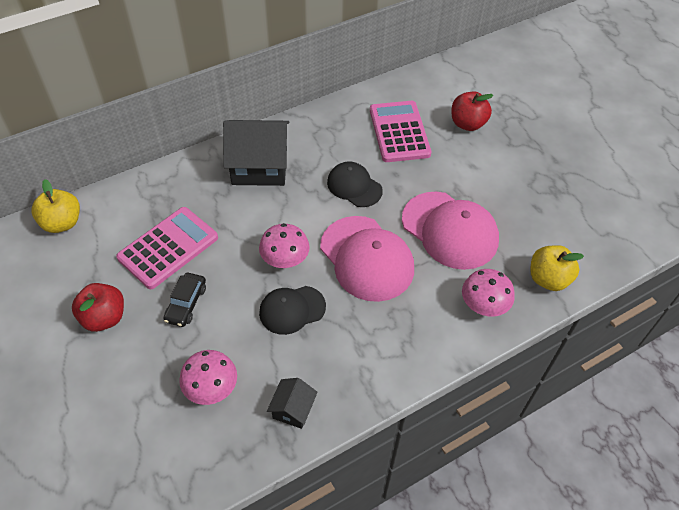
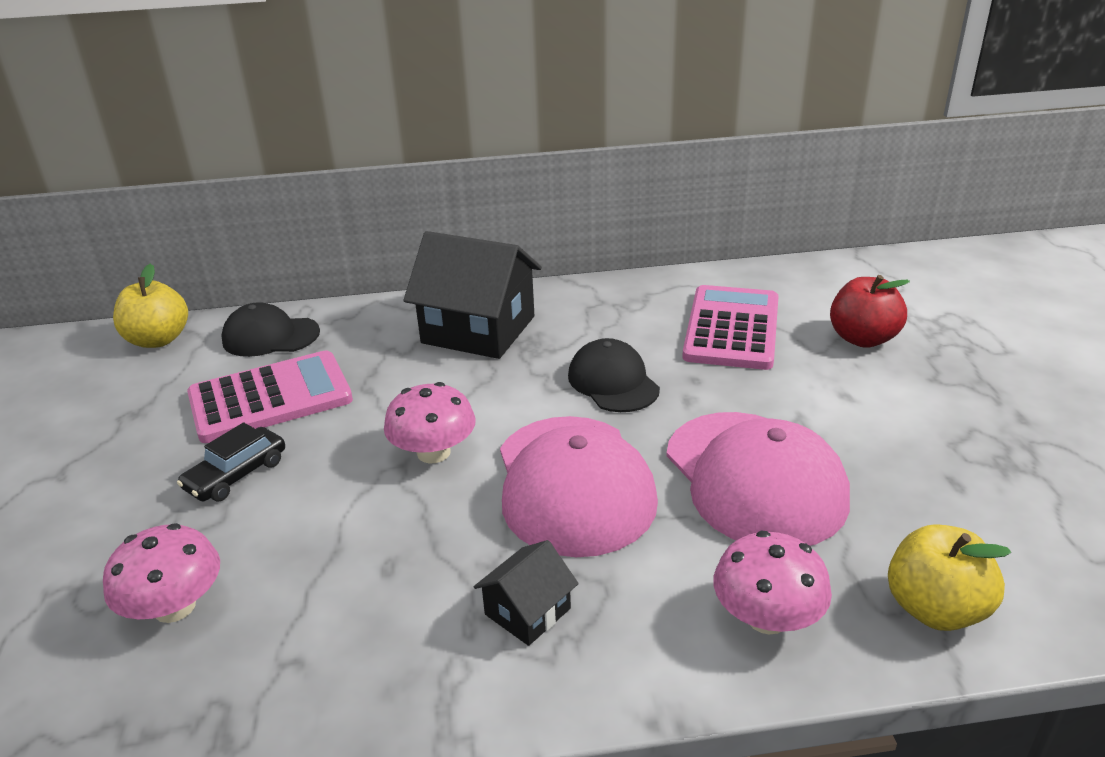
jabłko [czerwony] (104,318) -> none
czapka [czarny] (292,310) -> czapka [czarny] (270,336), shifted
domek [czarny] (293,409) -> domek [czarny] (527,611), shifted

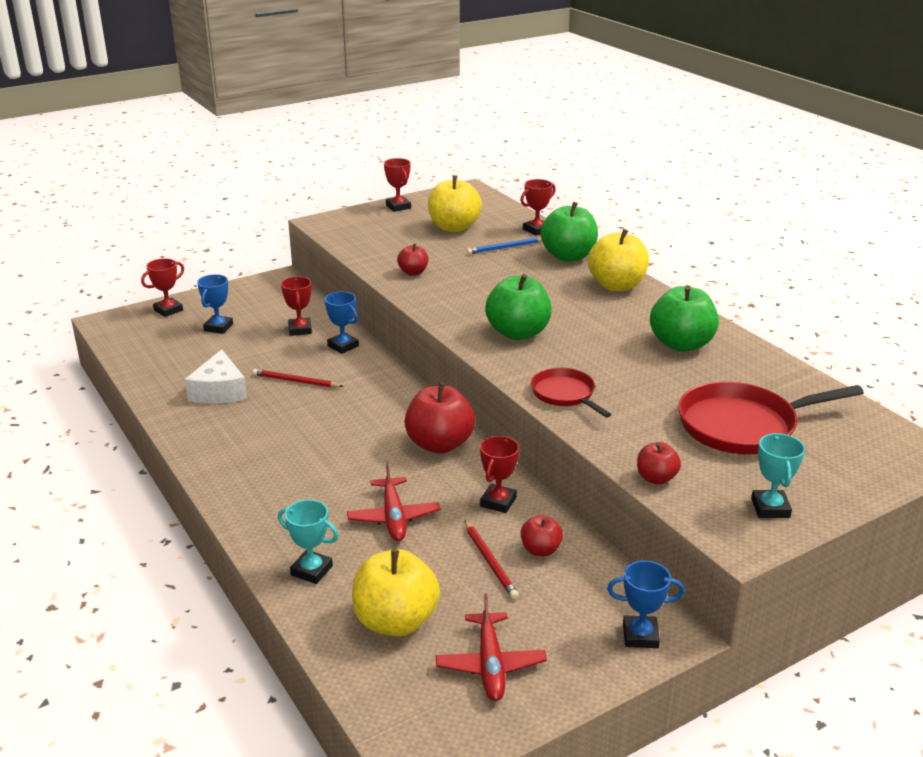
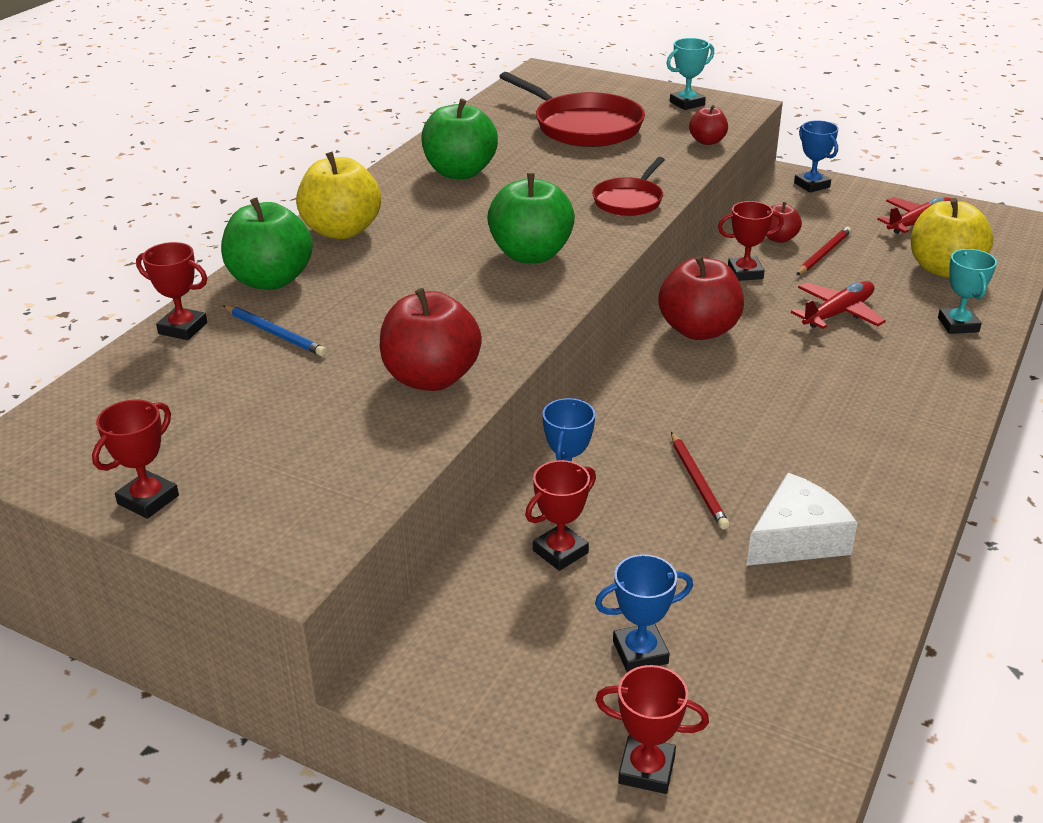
jabłko [czerwony] (413,272) -> jabłko [czerwony] (431,378), x1.89
jabłko [żółty] (454,228) -> none

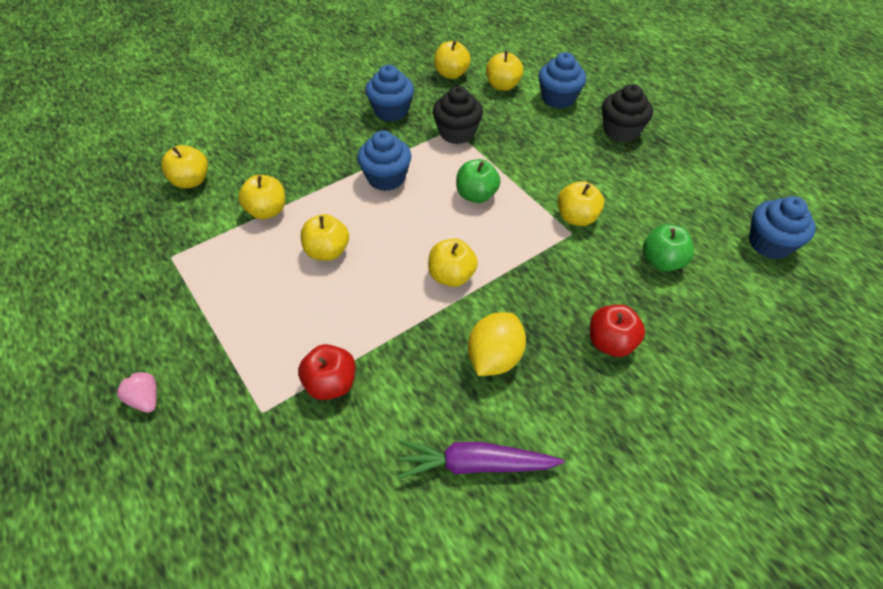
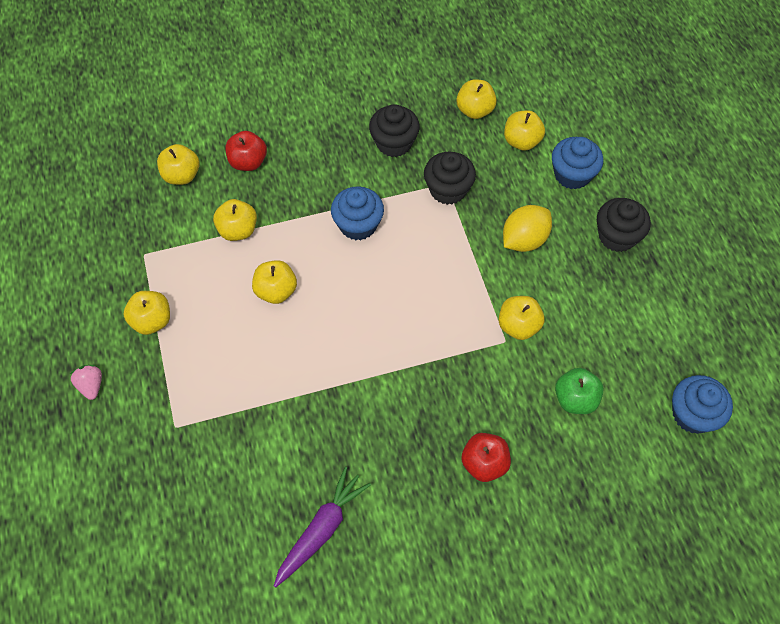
jabłko [czerwony] (331,384) -> jabłko [czerwony] (248,162), shifted
muffinka [niebieski] (391,111) -> muffinka [czarny] (394,143)
marchewka [fioletowy] (475,465) -> marchewka [fioletowy] (321,529), 105 degrees clockwise
jabłko [żółty] (451,276) -> jabłko [żółty] (152,321), shifted
jabłko [zielony] (476,195) -> none
cytryna [żółty] (494,358) -> cytryna [żółty] (524,240), shifted

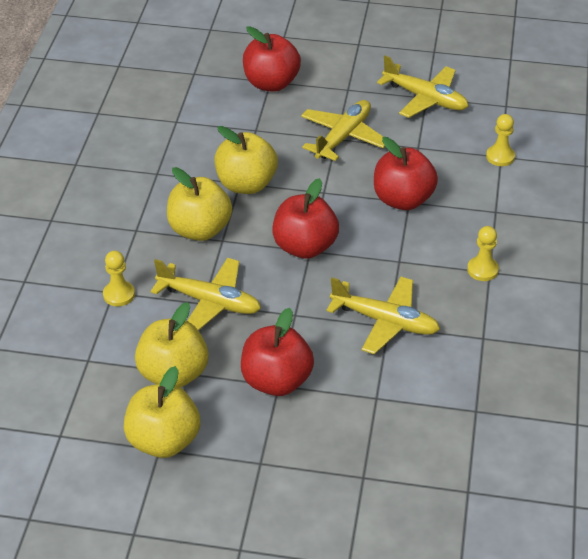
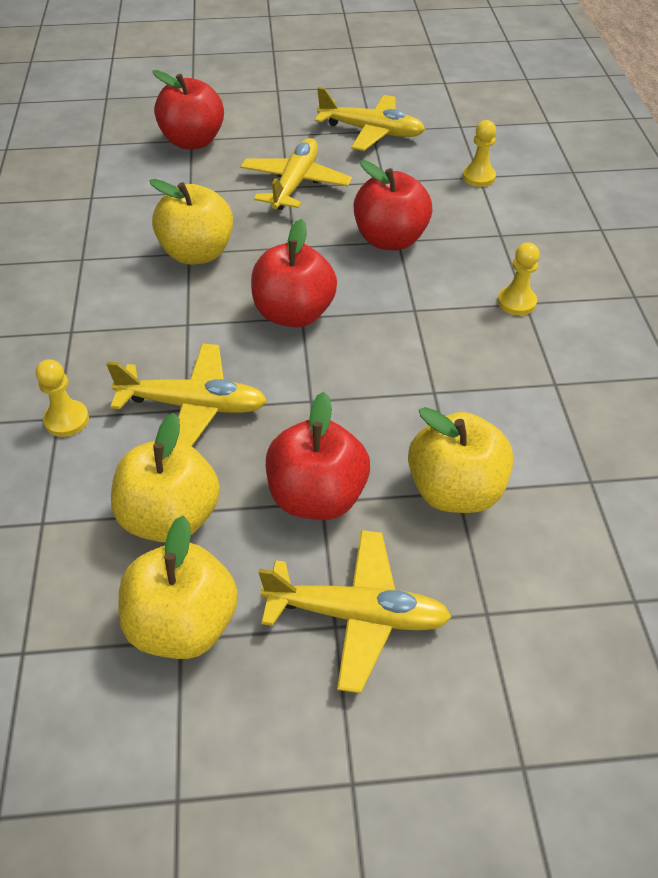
jabłko [żółty] (200,230) -> jabłko [żółty] (455,490), shifted
samolot [żółty] (385,322) -> samolot [żółty] (357,615), shifted

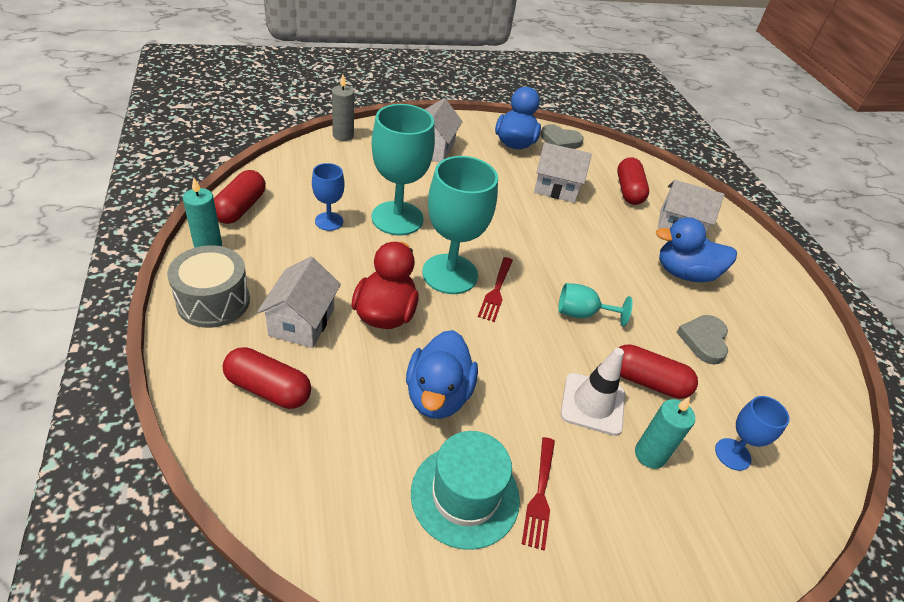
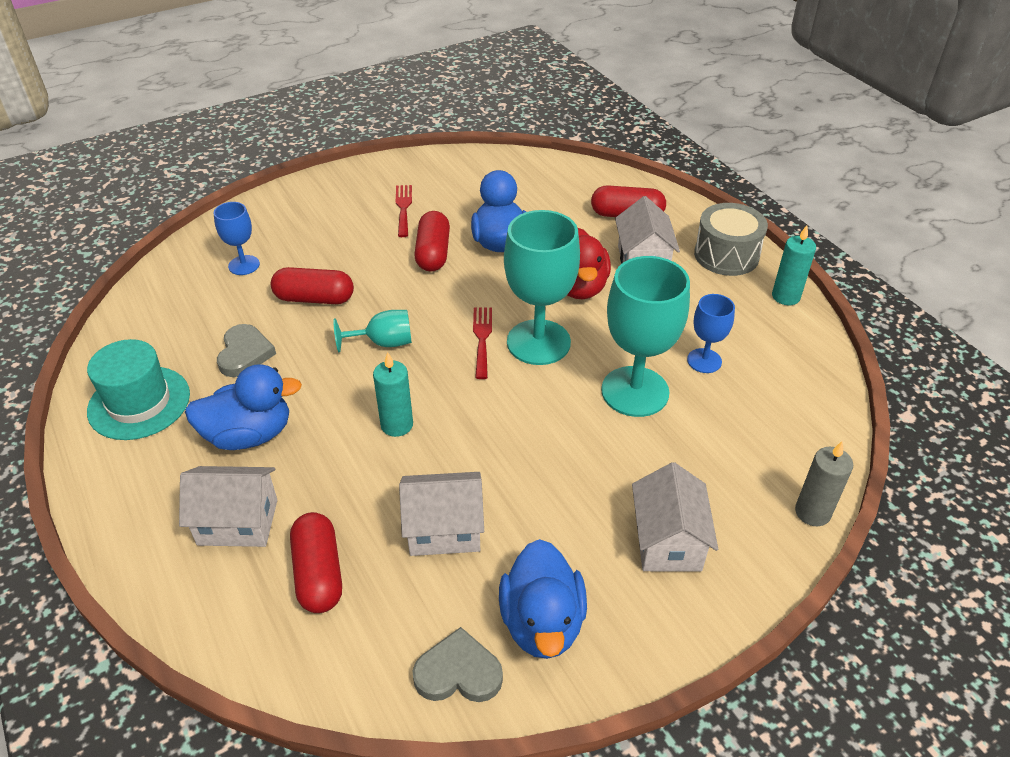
kapsułka [czerwony] (240,208) -> kapsułka [czerwony] (433,253), shifted
kapelusz [turkusowy] (465,495) -> kapelusz [turkusowy] (139,403), shifted
pachołek [biały] (592,404) -> none
świeca [turkusowy] (650,454) -> świeca [turkusowy] (397,425), shifted

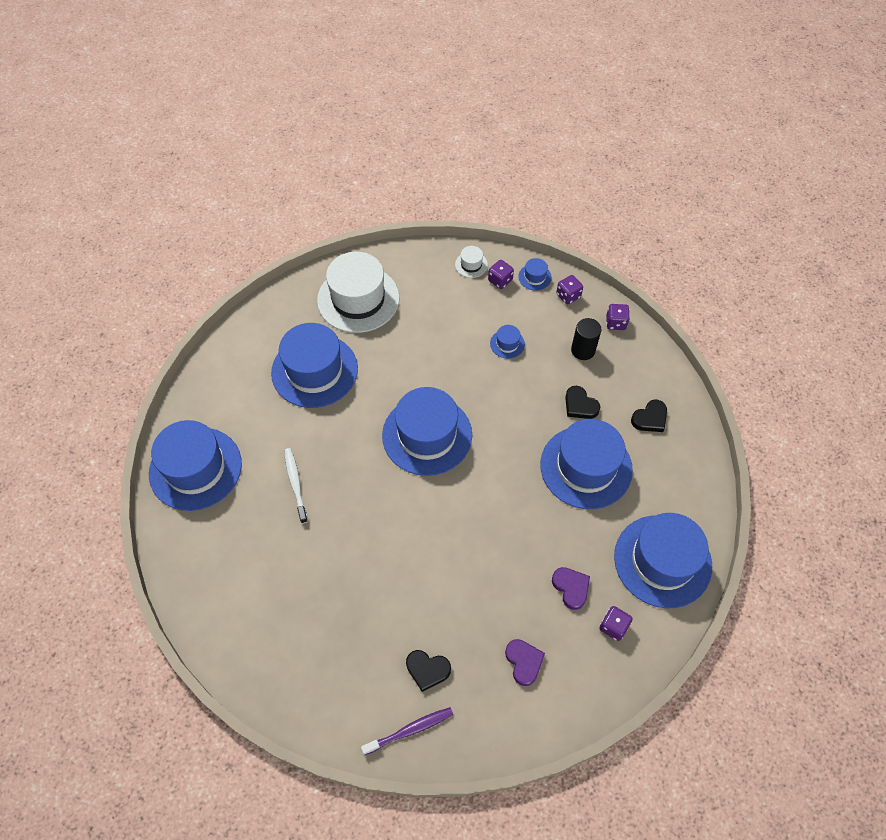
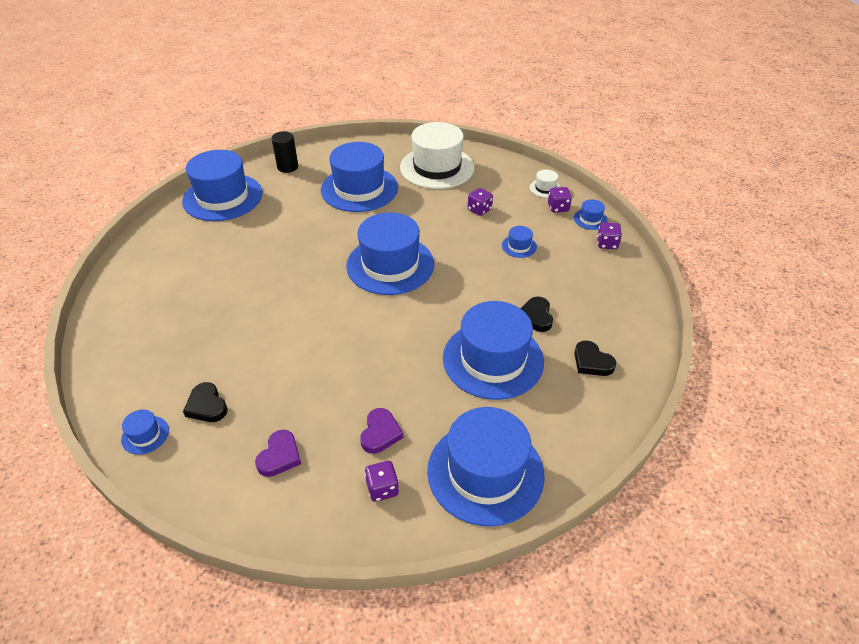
szczoteczka do zębów [biały] (295,484) -> none
szczoteczka do zębów [fioletowy] (410,730) -> kapelusz [niebieski] (145,435)
walec [czarny] (583,350) -> walec [czarny] (287,167), shifted
kostka do gry [fioletowy] (615,323) -> kostka do gry [fioletowy] (479,210), shifted
serce [czarny] (650,418) -> serce [czarny] (592,362), 45 degrees clockwise

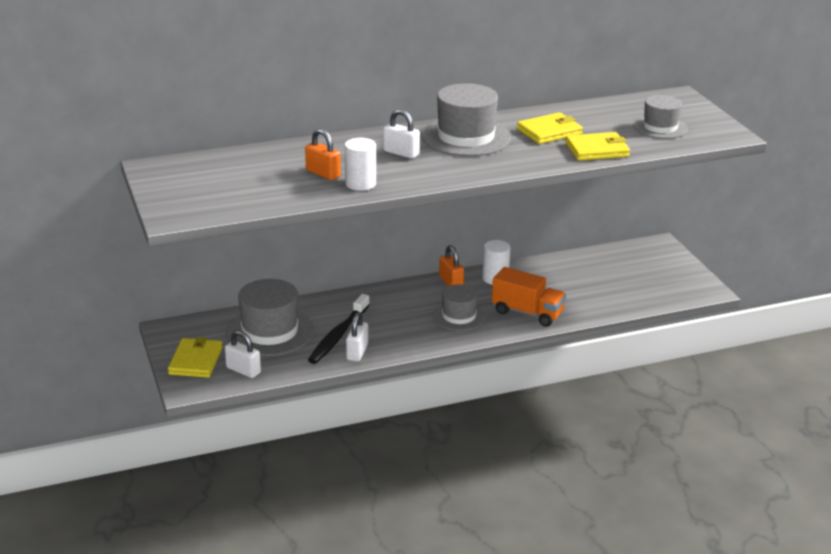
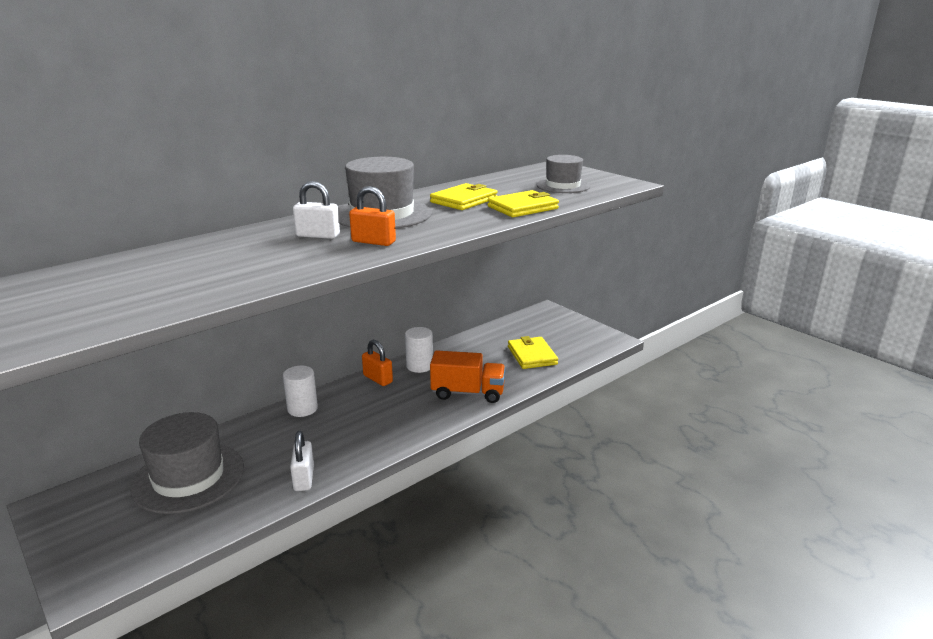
portfel [żółty] (196,361) -> portfel [żółty] (532,355), shifted
kłódka [biały] (243,370) -> none
kłódka [pomarańczowy] (323,173) -> kłódka [pomarańczowy] (373,242), shifted
szczoteczka do zębów [czarny] (338,335) -> none
walec [biały] (360,184) -> walec [biały] (302,409), shifted
kapelusz [szary] (459,316) -> none

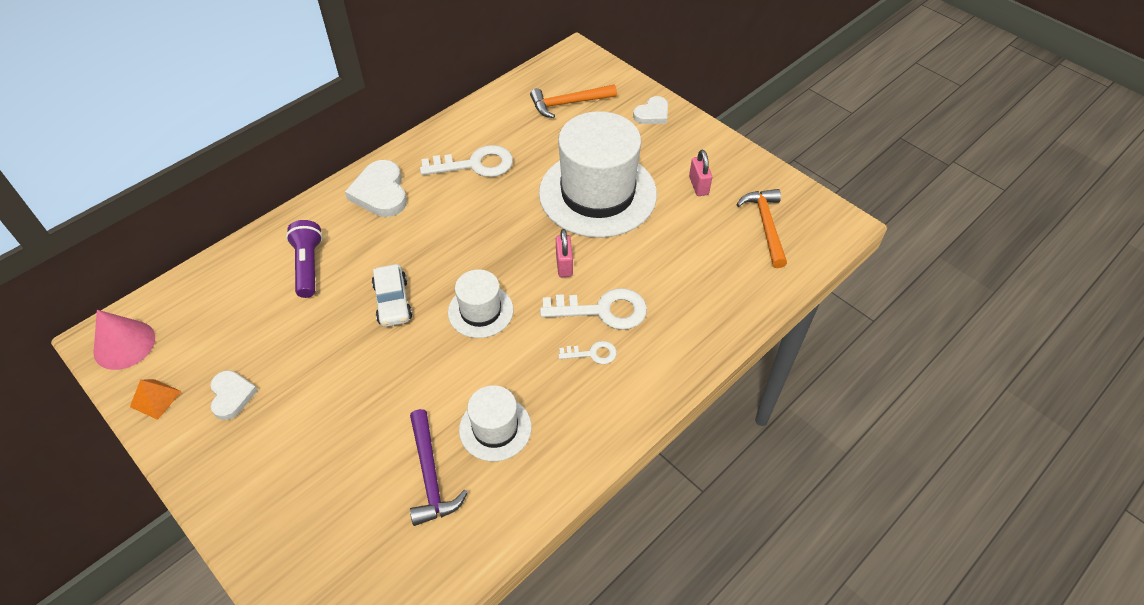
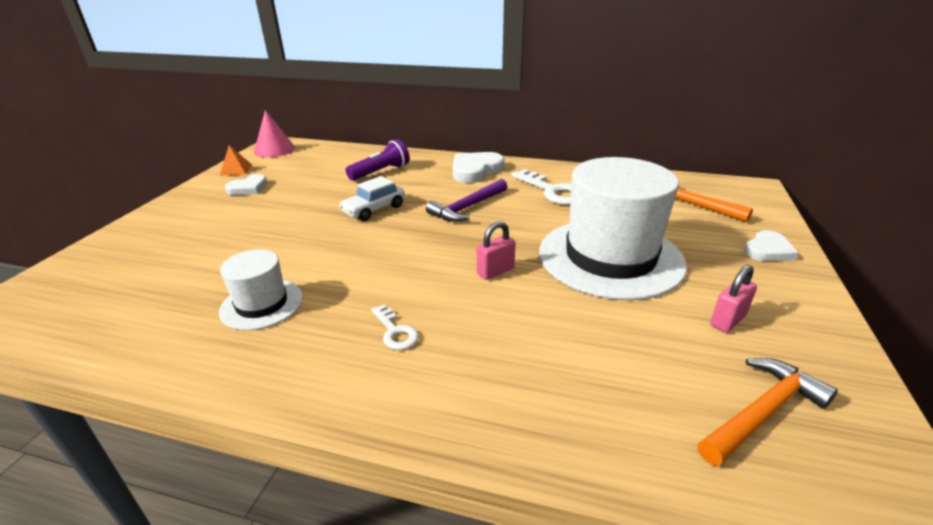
młotek [fioletowy] (430,475) -> młotek [fioletowy] (468,207), shifted
kapelusz [biały] (480,311) -> none
klucz [biały] (602,310) -> none
serce [biały] (652,114) -> serce [biały] (768,250), 60 degrees counterclockwise

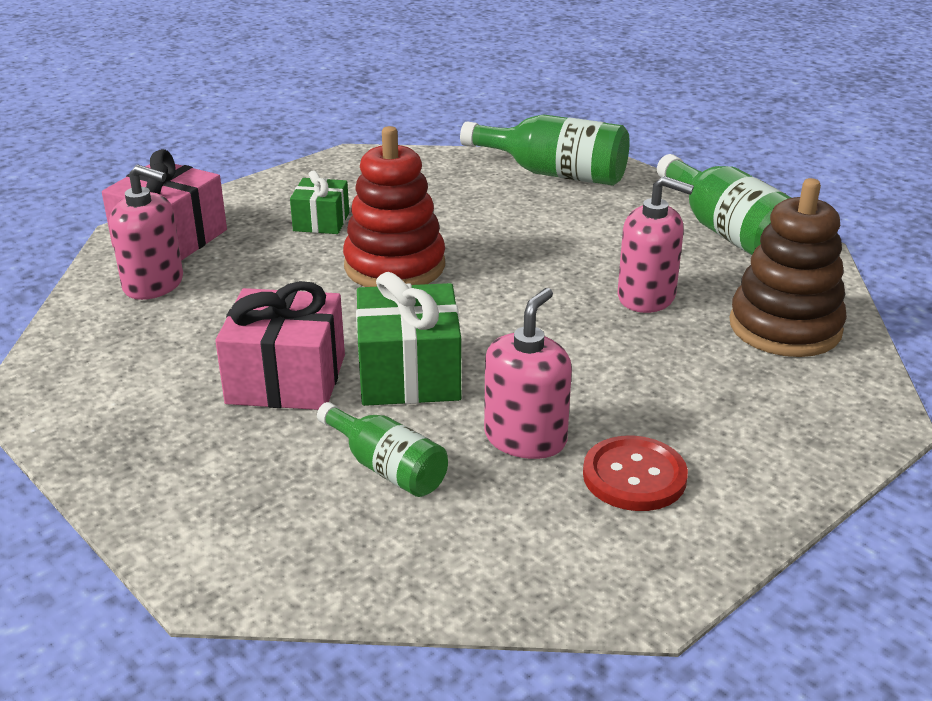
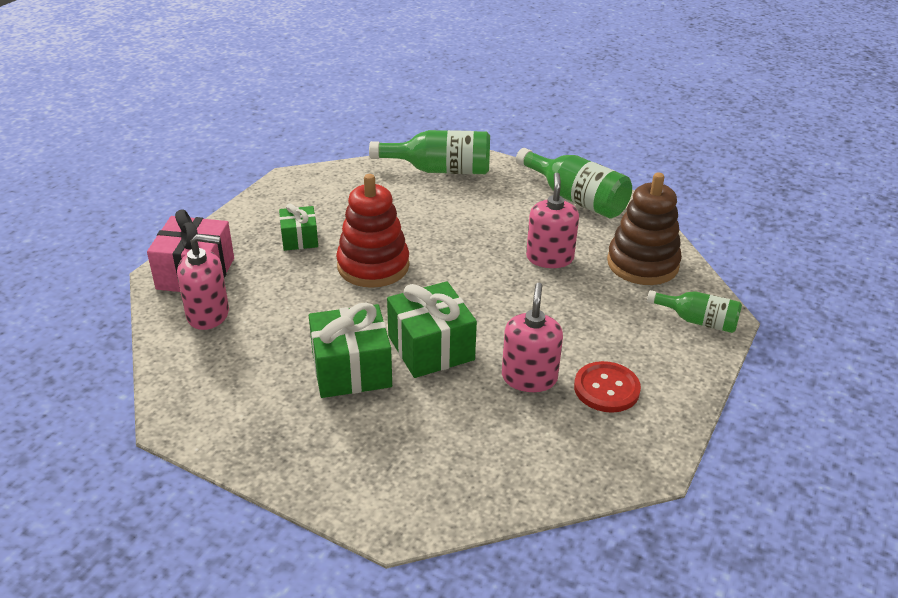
prezent [różowy] (286,379) -> prezent [zielony] (351,369)
butelka [zielony] (387,467) -> butelka [zielony] (698,321), shifted
dozownik mydła [różowy] (646,297) -> dozownik mydła [różowy] (549,258), 90 degrees counterclockwise

